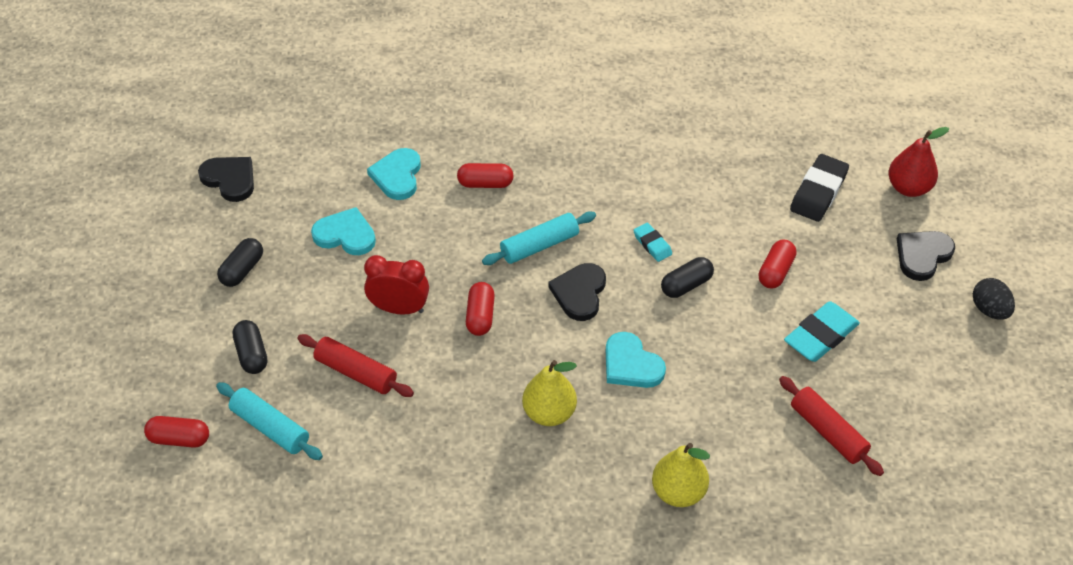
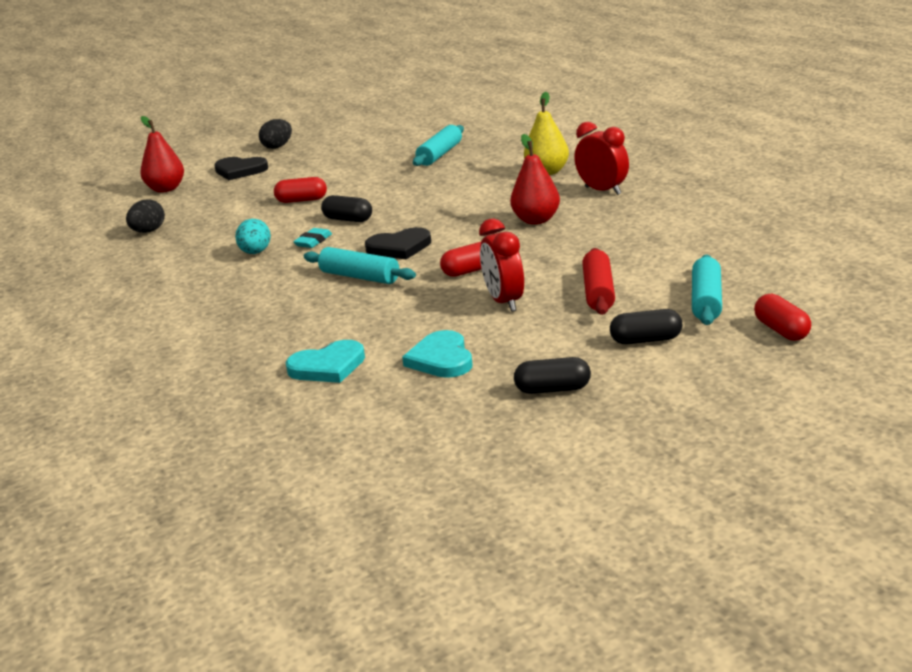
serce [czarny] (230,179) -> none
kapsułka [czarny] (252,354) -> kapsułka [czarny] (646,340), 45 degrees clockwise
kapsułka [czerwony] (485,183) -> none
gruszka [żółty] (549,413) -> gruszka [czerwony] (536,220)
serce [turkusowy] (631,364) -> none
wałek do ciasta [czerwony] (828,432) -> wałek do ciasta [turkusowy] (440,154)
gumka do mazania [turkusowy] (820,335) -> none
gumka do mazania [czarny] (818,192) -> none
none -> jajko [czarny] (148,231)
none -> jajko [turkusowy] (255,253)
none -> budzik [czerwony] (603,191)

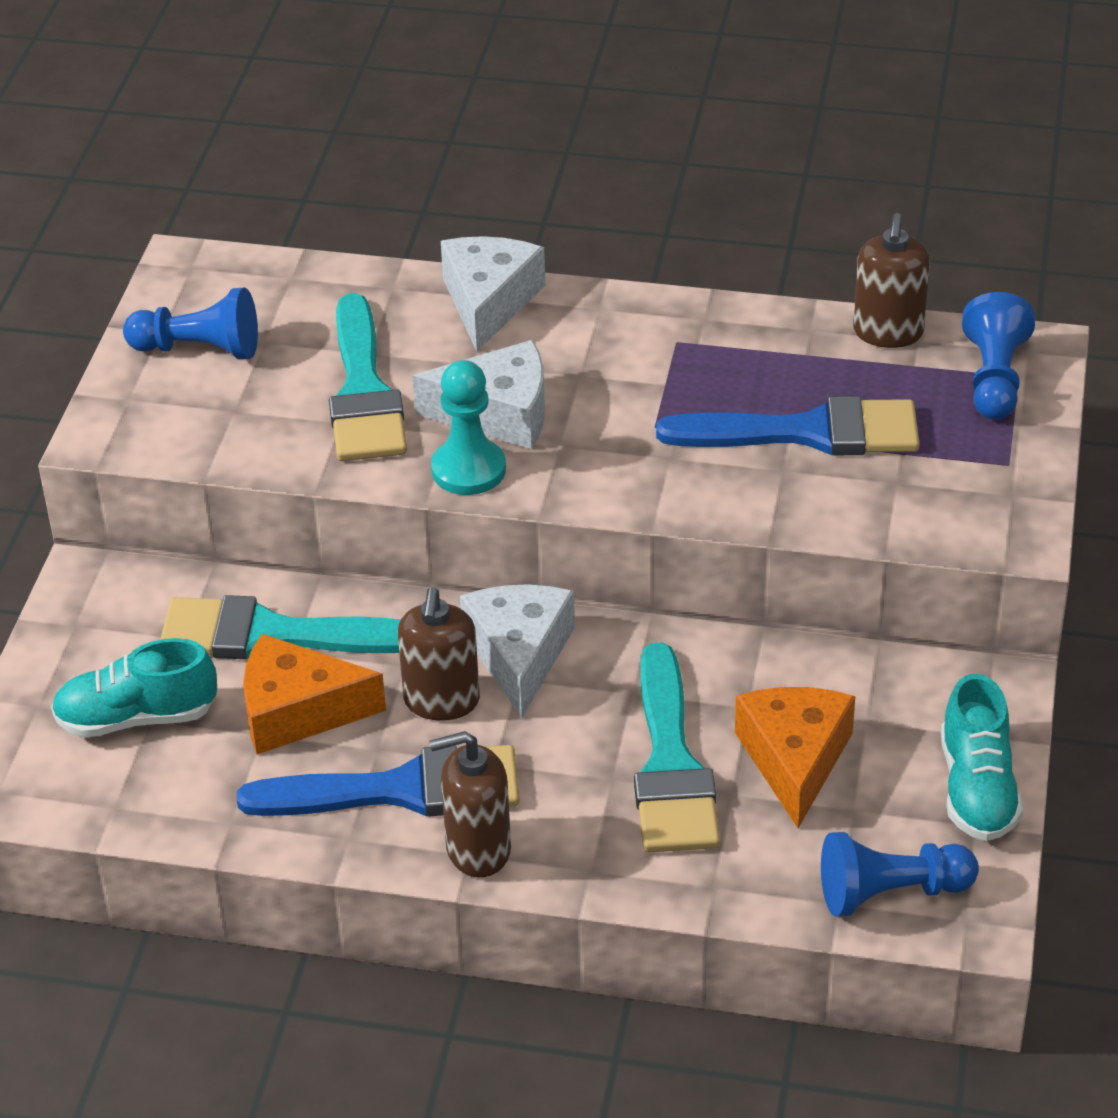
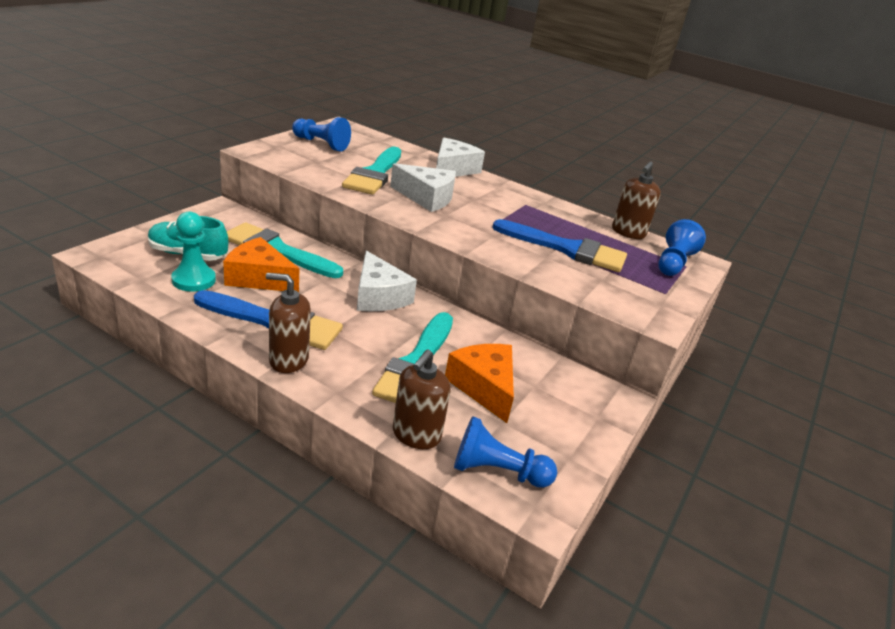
dozownik mydła [brązowy] (441,701) -> dozownik mydła [brązowy] (416,435), shifted
pionek [turkusowy] (468,470) -> pionek [turkusowy] (194,280), shifted
ser [biały] (519,655) -> ser [biały] (379,296), 135 degrees clockwise
ser [pomarańczowy] (794,760) -> ser [pomarańczowy] (484,387), 45 degrees counterclockwise
but [turkusowy] (977,789) -> none

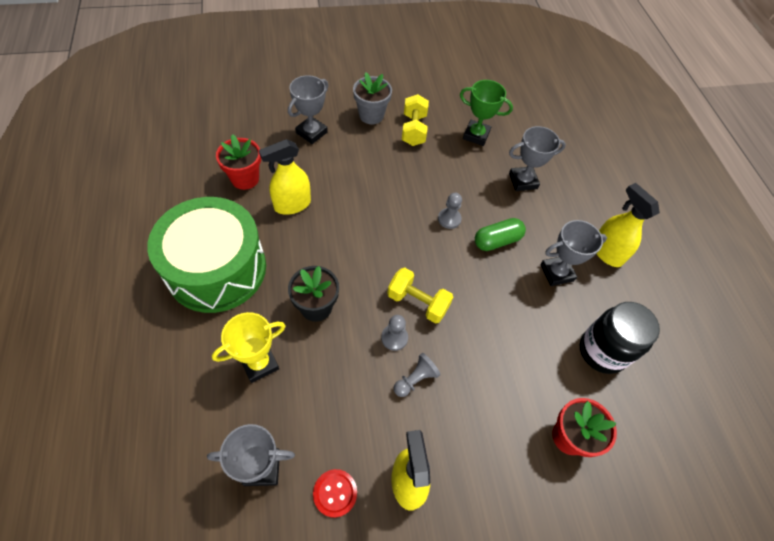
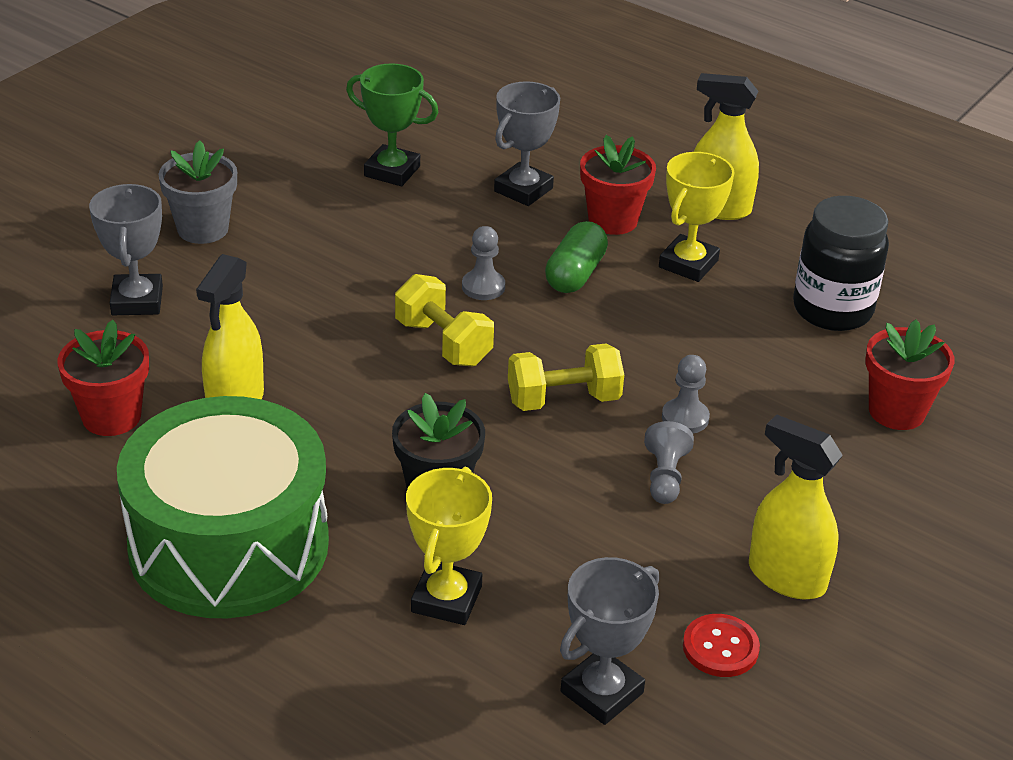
pionek [szary] (394,338) -> pionek [szary] (685,418), shifted
hantel [żółty] (413,130) -> hantel [żółty] (443,343), shifted
puchar [zielony] (476,135) -> puchar [zielony] (392,171), 45 degrees clockwise
puchar [szary] (556,273) -> puchar [żółty] (688,264)
none -> doniczka [czerwony] (613,220)

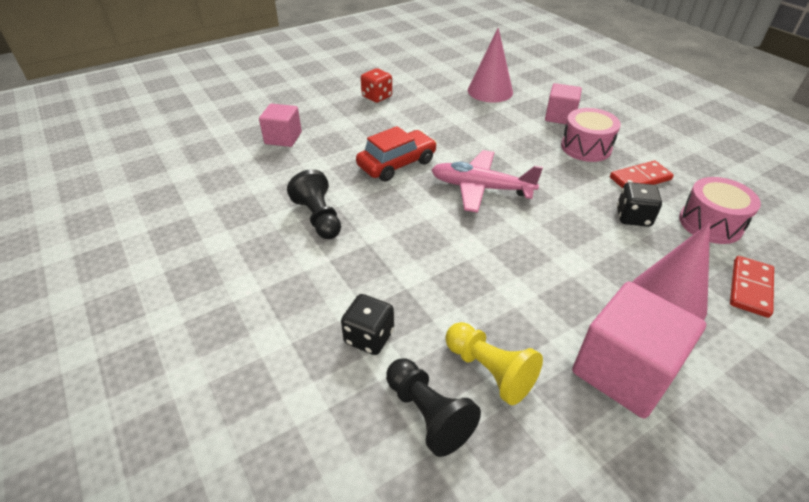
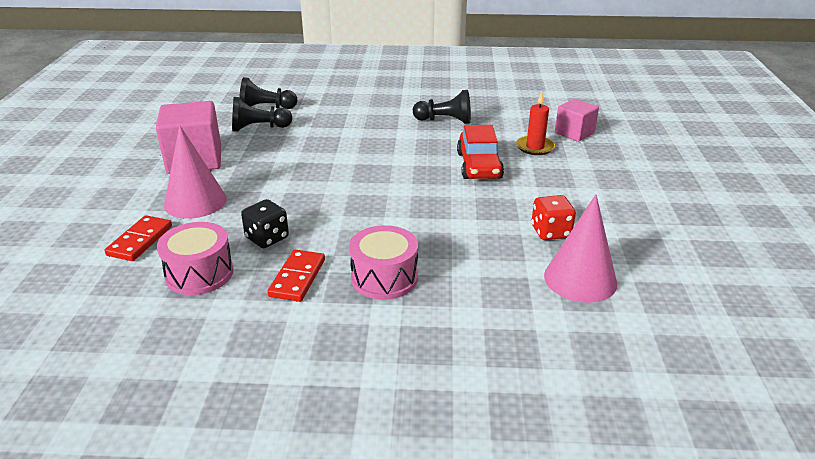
kostka do gry [czarny] (369,337) -> none
kostka do gry [czerwony] (377,97) -> kostka do gry [czerwony] (550,232), shifted
samolot [różowy] (481,188) -> none
pionek [żółty] (489,370) -> pionek [czarny] (259,128)
sześcian [różowy] (560,117) -> none
kostka domina [czerwony] (750,288) -> kostka domina [czerwony] (140,241), 45 degrees clockwise
none -> świeca [czerwony] (535,147)

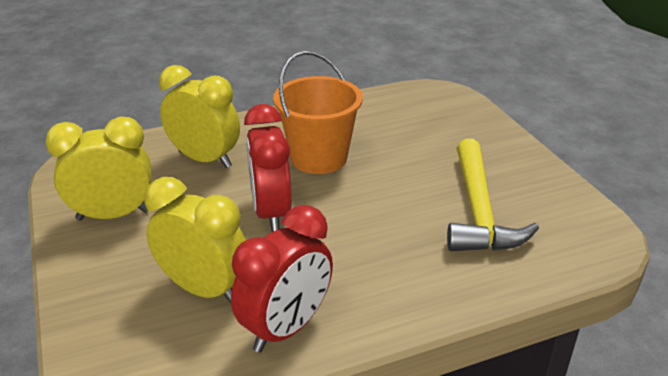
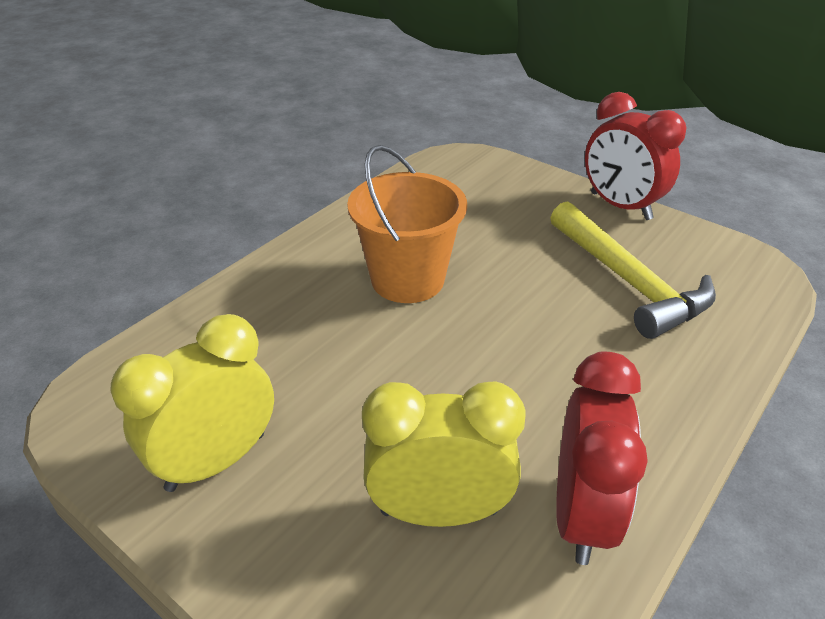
budzik [żółty] (205,159) -> none
budzik [czerwony] (271,212) -> budzik [czerwony] (620,206), shifted

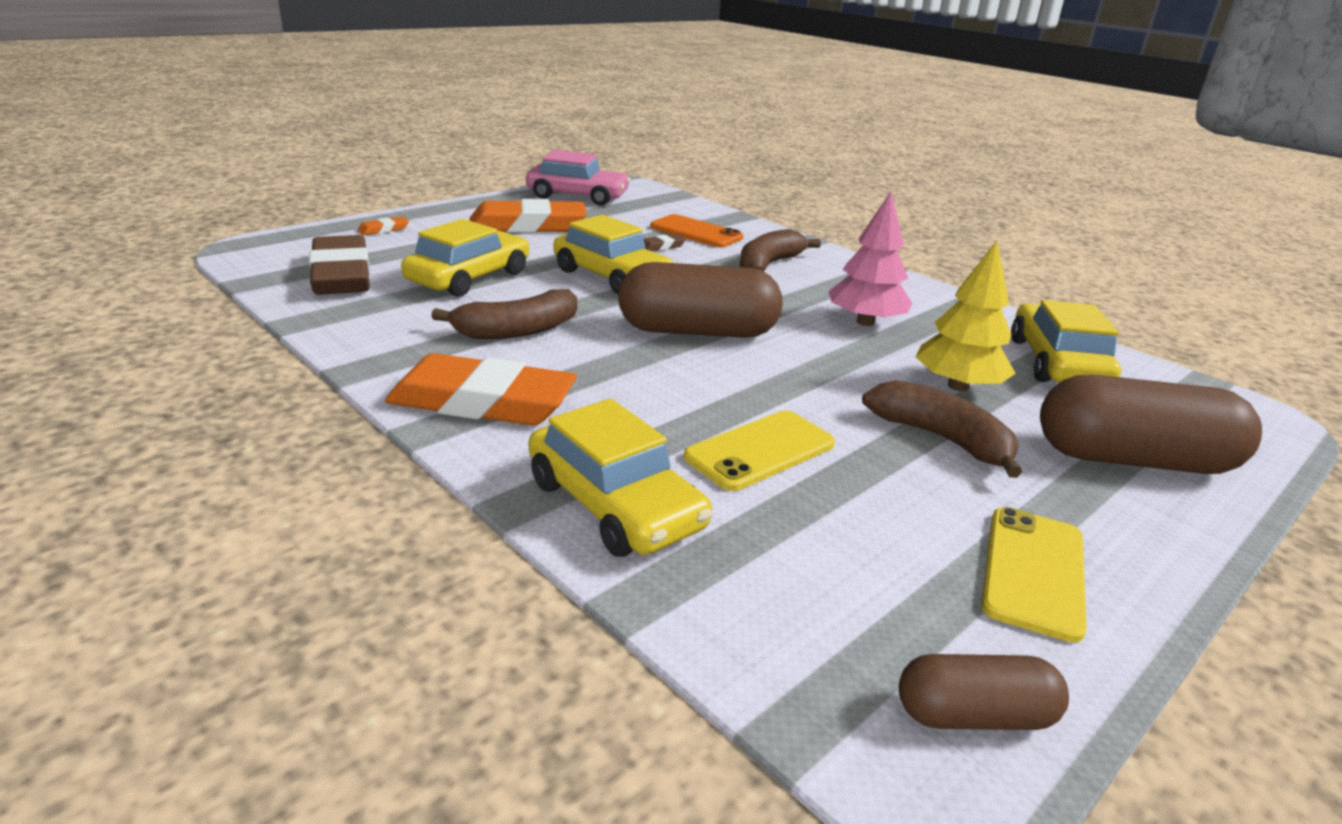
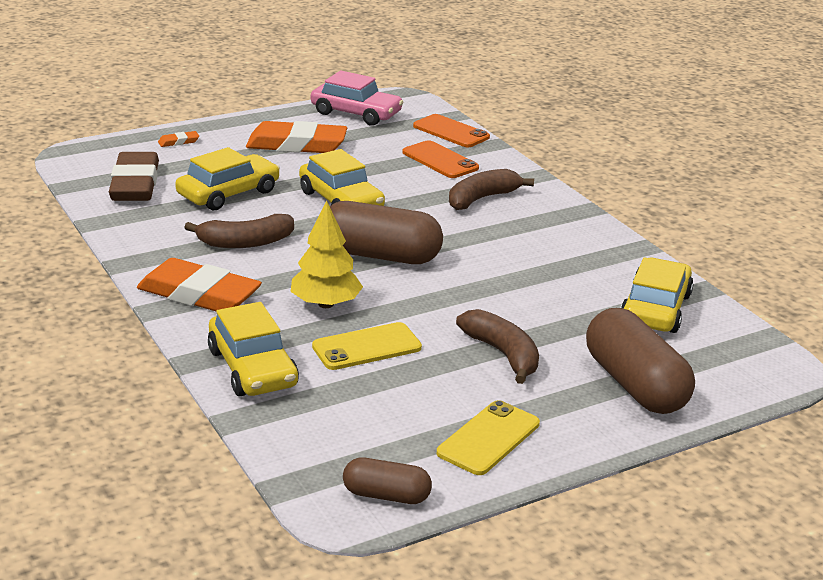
gumka do mazania [brązowy] (661,246) -> none
drzewko [różowy] (865,322) -> none
drzewko [żółty] (958,386) -> drzewko [żółty] (326,304), shifted
kapsułka [brązowy] (1133,460) -> kapsułka [brązowy] (635,385), 45 degrees clockwise
none -> telefon [pomarańczowy] (451,132)

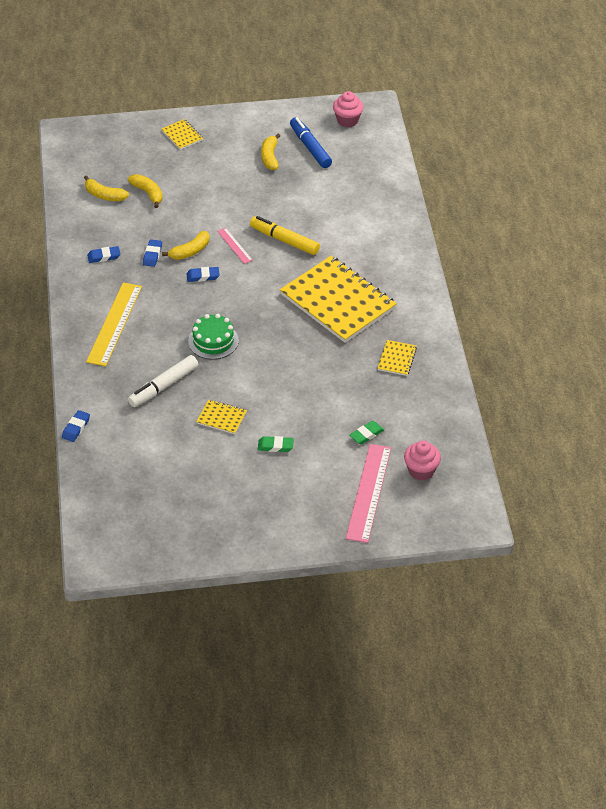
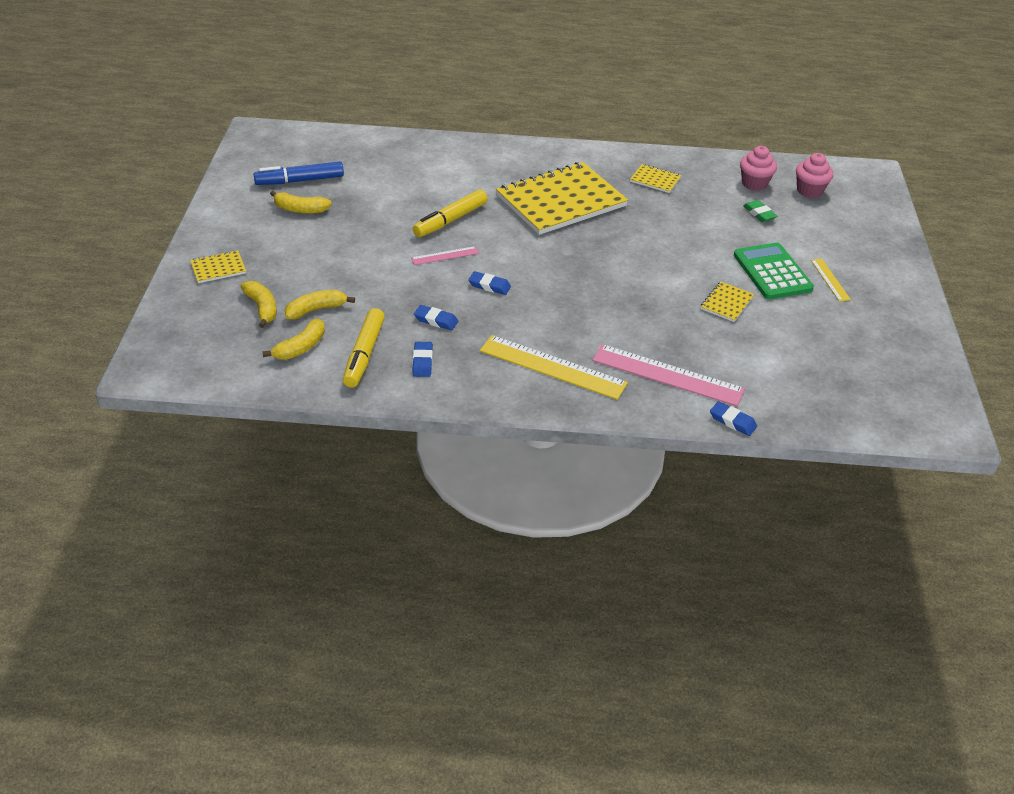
flamaster [biały] (163,386) -> none
banan [żółty] (190,251) -> banan [żółty] (262,308), shifted
gumka do mazania [niebieski] (203,276) -> gumka do mazania [niebieski] (489,286), 75 degrees counterclockwise
tort [zielony] (213,341) -> none
gumka do mazania [zielony] (275,446) -> kalkulator [zielony] (772,272)
muffinka [różowy] (347,120) -> muffinka [różowy] (754,183), shifted
linijka [różowy] (368,492) -> linijka [różowy] (667,375), shifted
none -> flamaster [żółty] (364,354)
none -> linijka [żółty] (830,279)

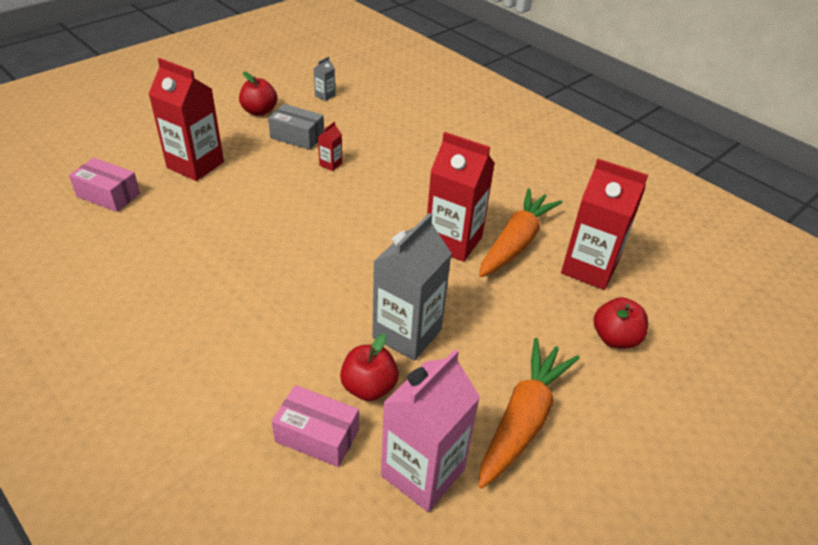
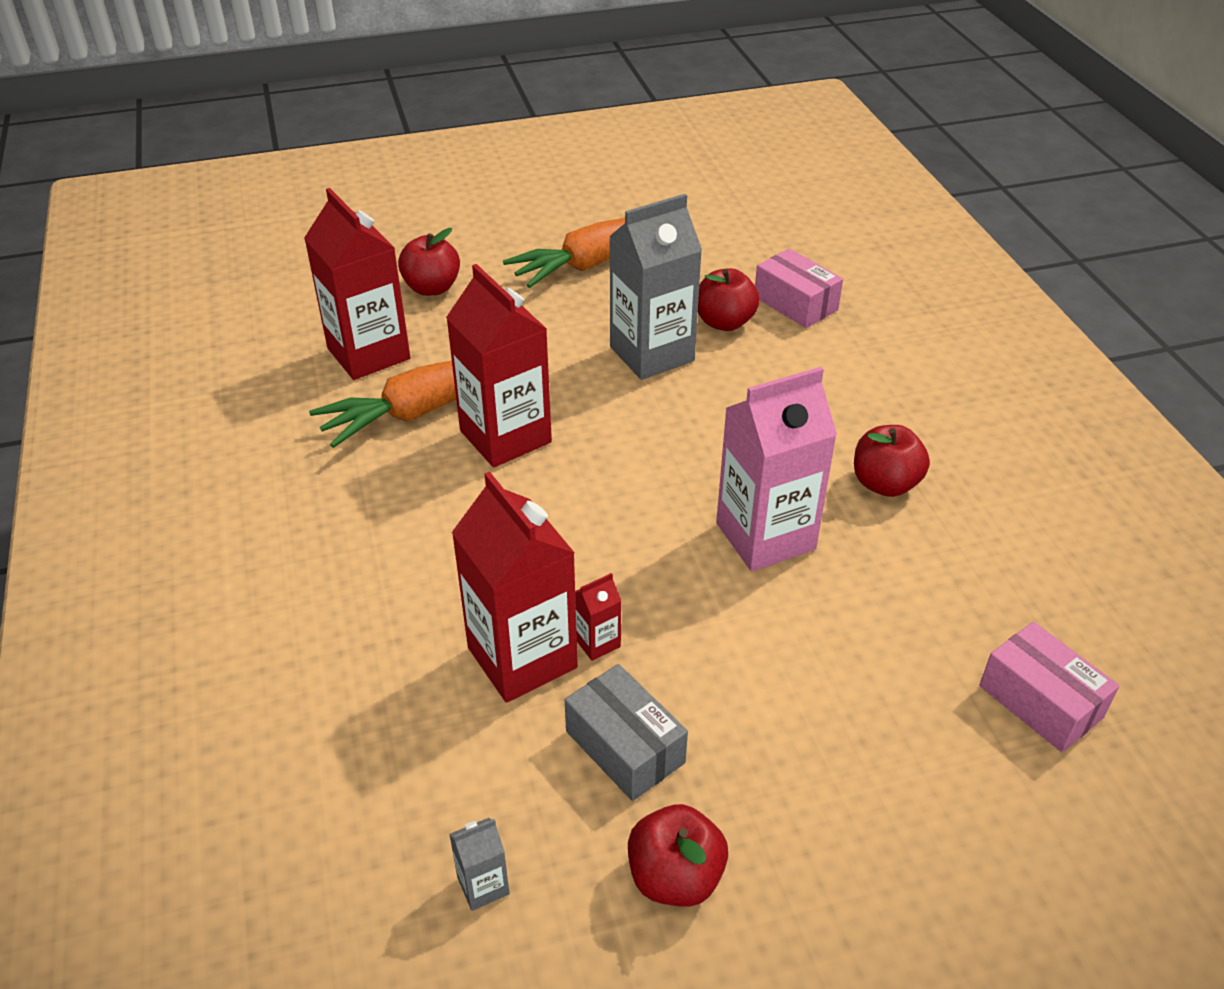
karton mleka [czerwony] (195,165) -> karton mleka [czerwony] (522,658), shifted
karton mleka [różowy] (422,472) -> karton mleka [różowy] (765,536), shifted
none -> jabłko [czerwony] (885,484)

